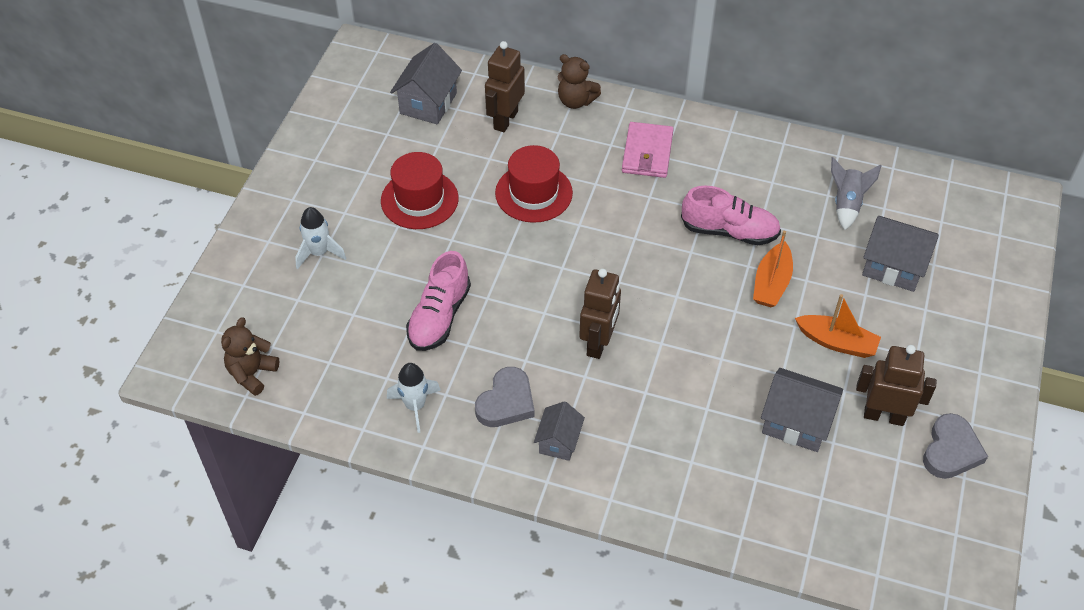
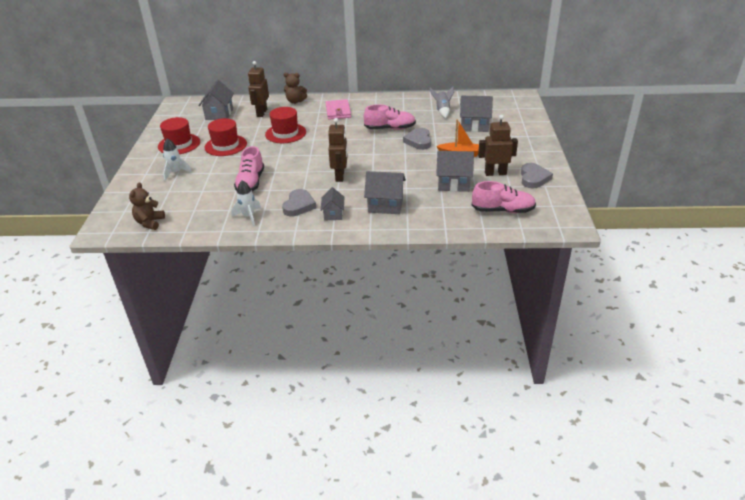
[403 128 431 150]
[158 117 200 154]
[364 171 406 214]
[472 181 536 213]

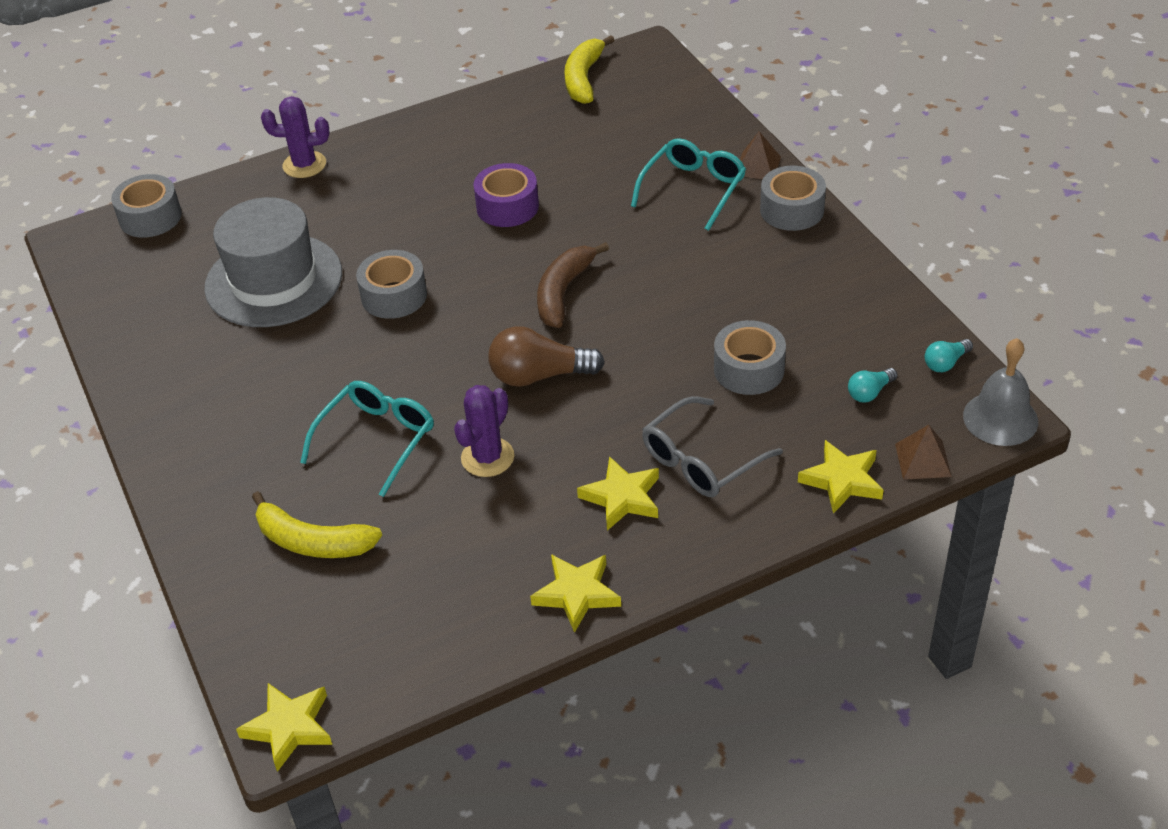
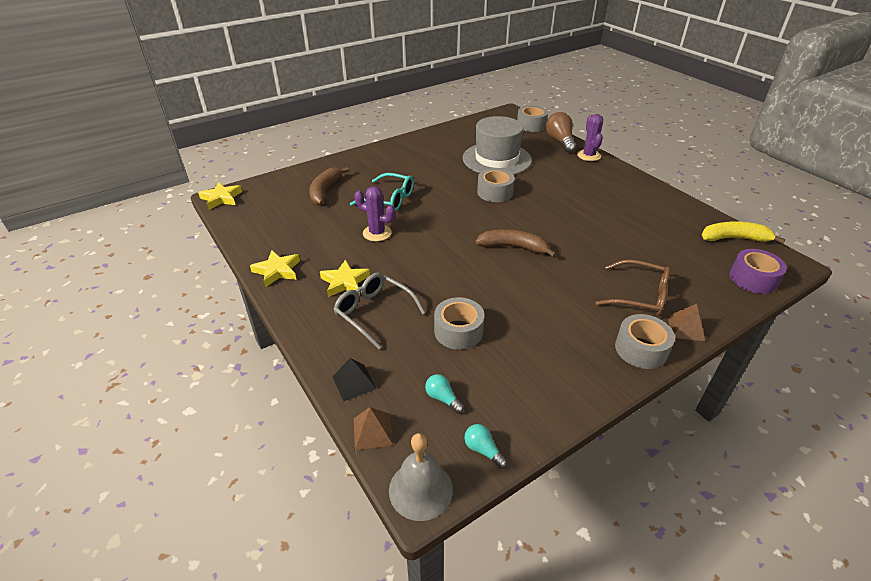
[309 167 349 205]
[729 249 787 294]
[546 112 576 153]
[595 259 670 316]
[332 358 376 401]

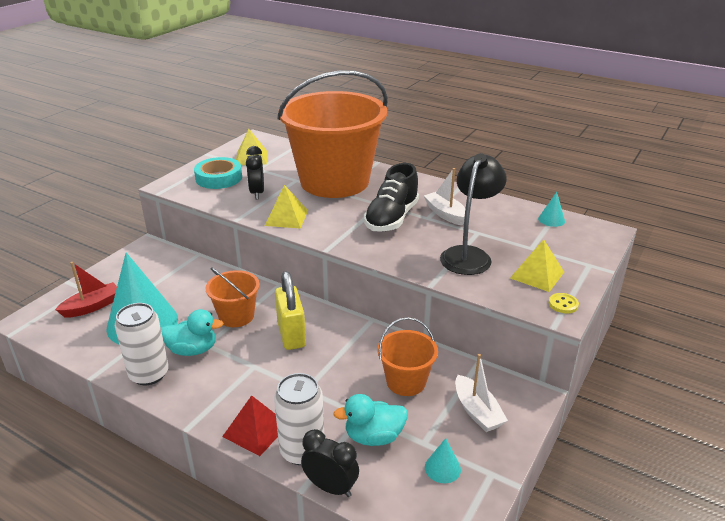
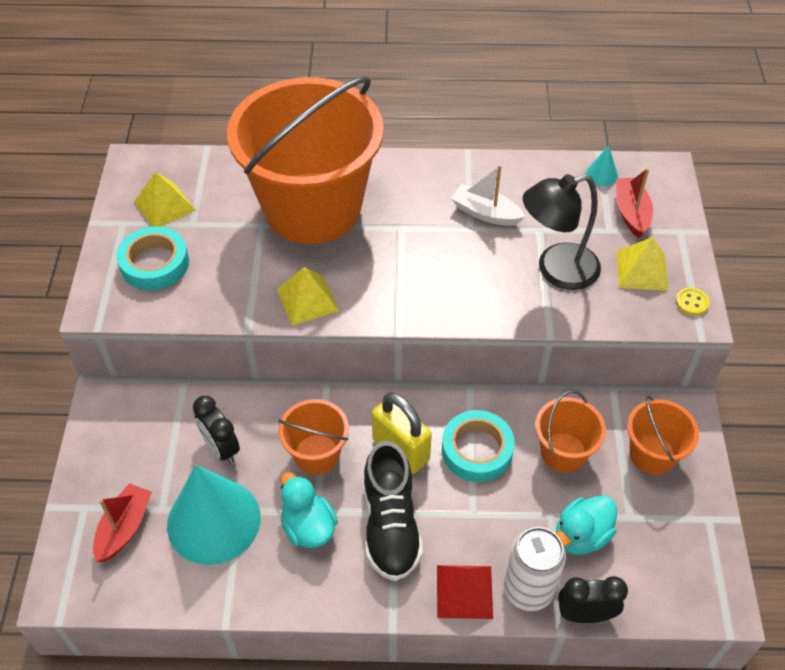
[115 303 169 385] (first image)
[281 472 338 548]
[193 396 240 464]
[363 441 423 581]
[425 438 461 483] (first image)
[523 174 601 290]
[627 396 699 475]
[442 410 515 482]
[616 168 653 238]

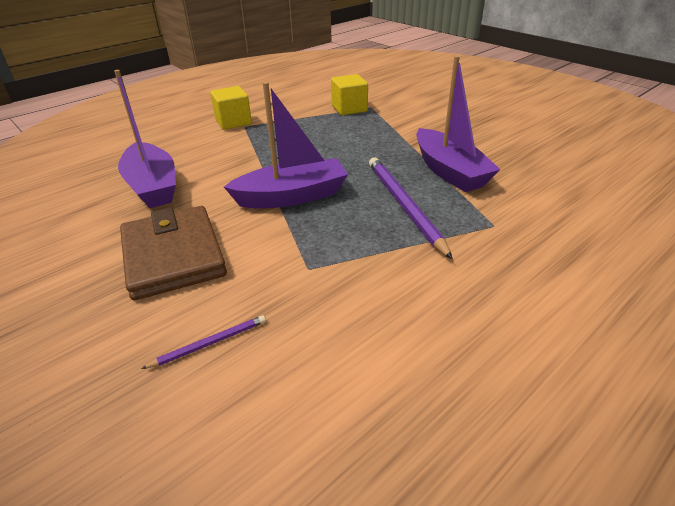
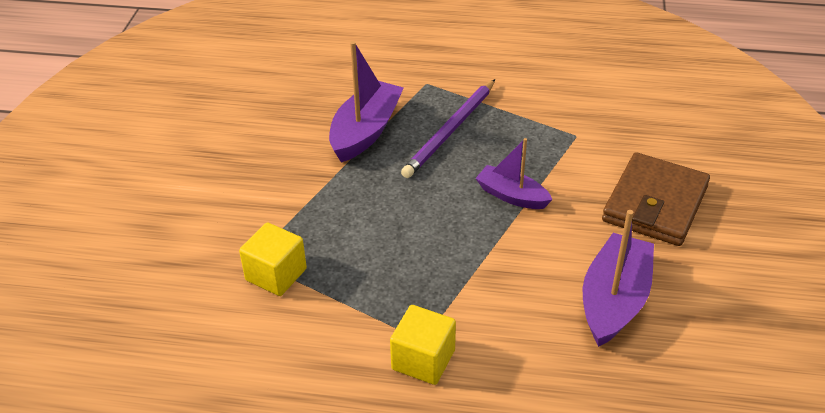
[141 315 266 369] (first image)
[475 138 553 209]

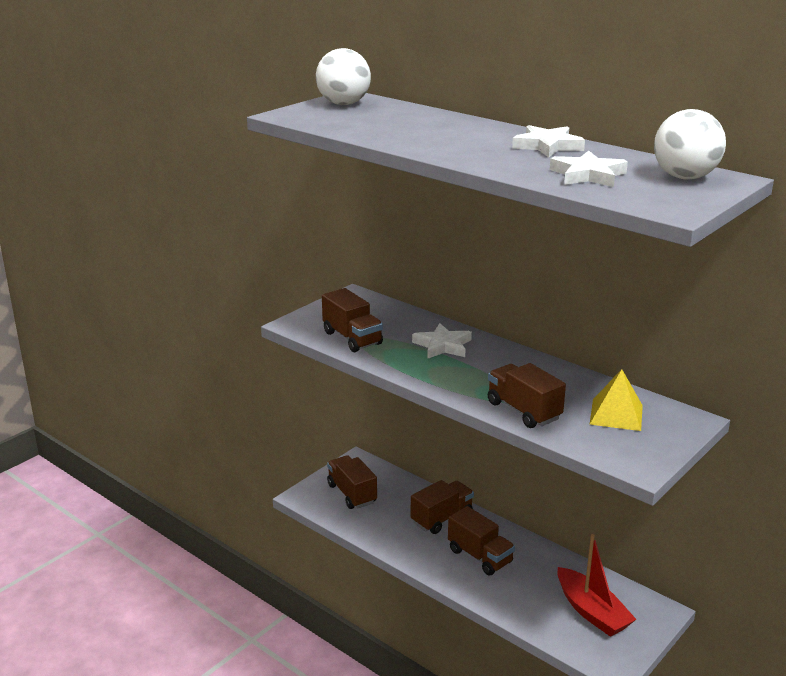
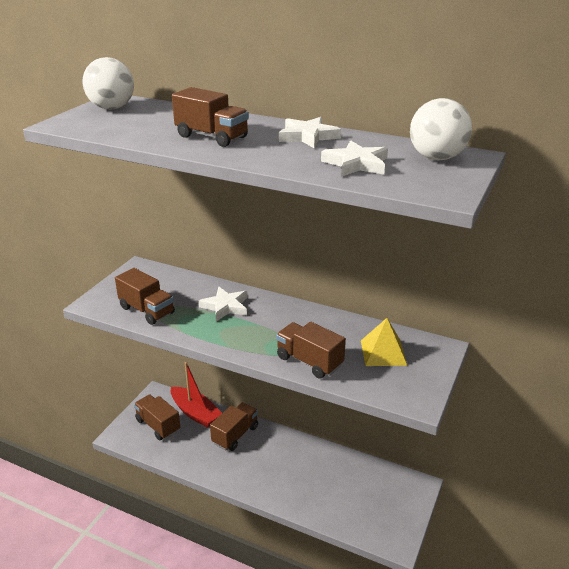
[172 87 249 147]
[171 362 222 428]

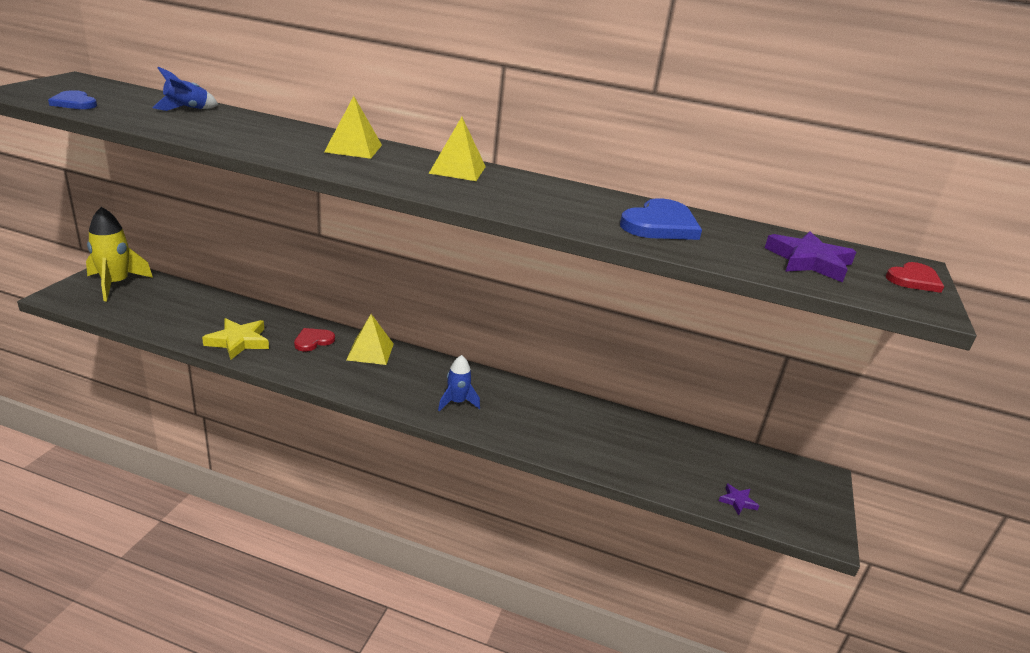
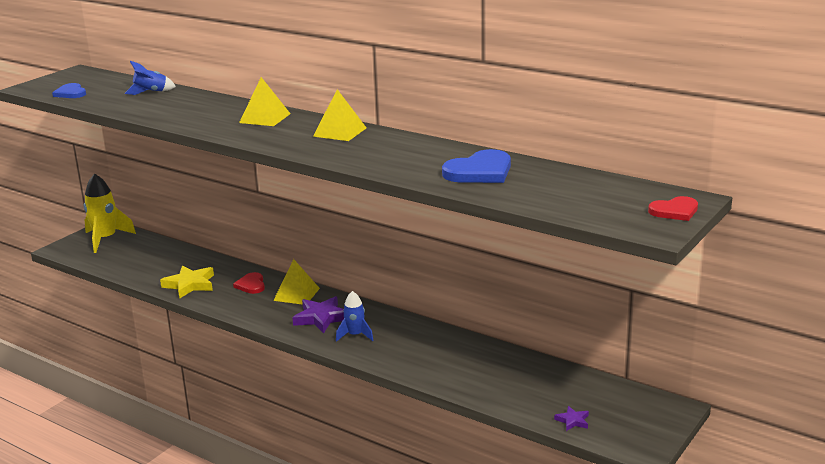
[233 272 265 294]
[292 296 344 333]

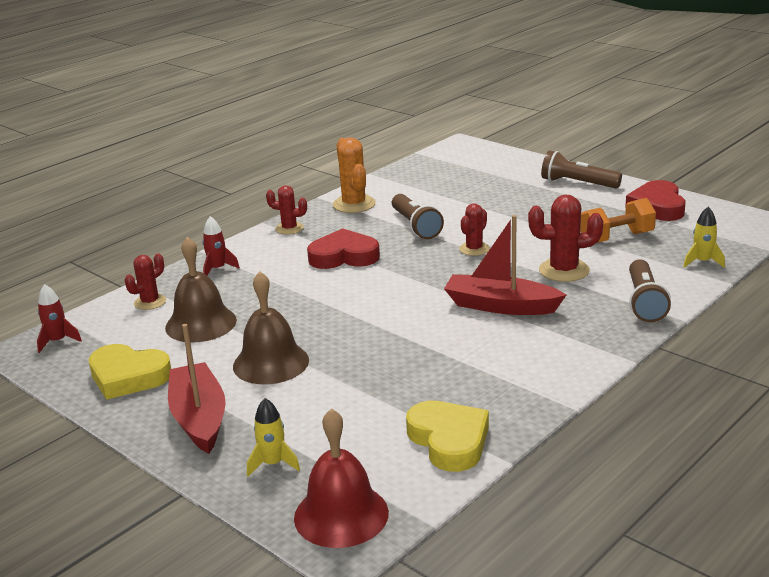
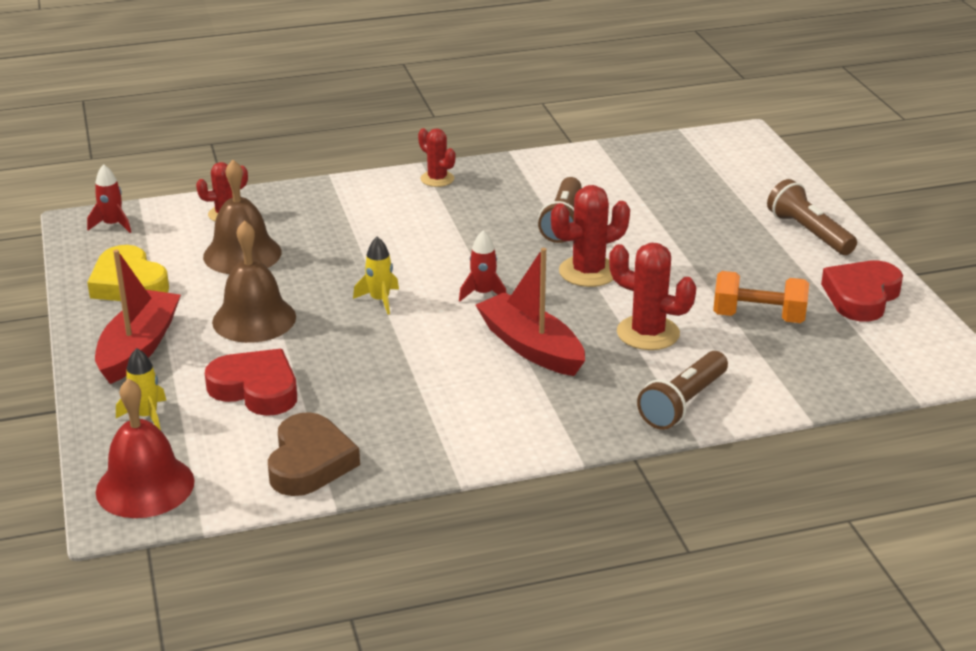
[459 230 507 301]
[205 349 297 416]
[333 138 376 213] (first image)
[268 412 360 496]
[551 185 630 287]
[353 237 399 315]

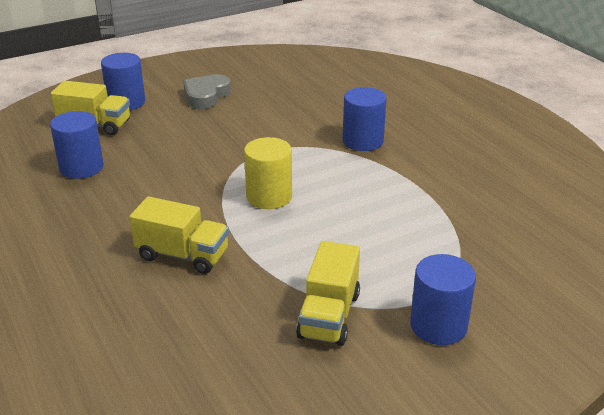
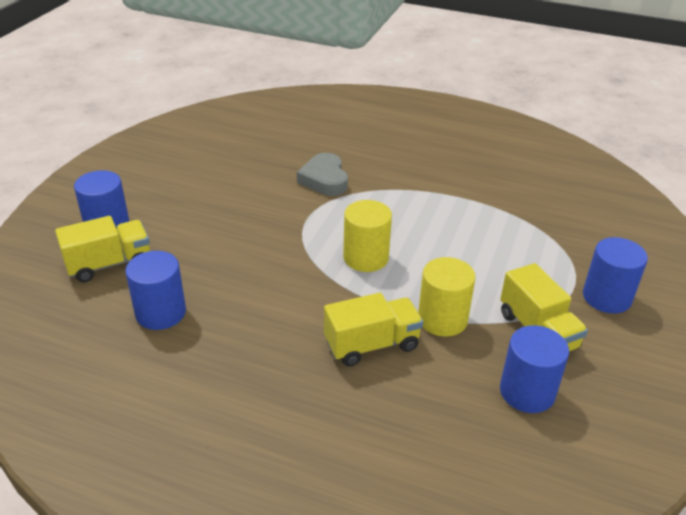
[297 153 348 196]
[500 325 569 413]
[418 257 476 336]

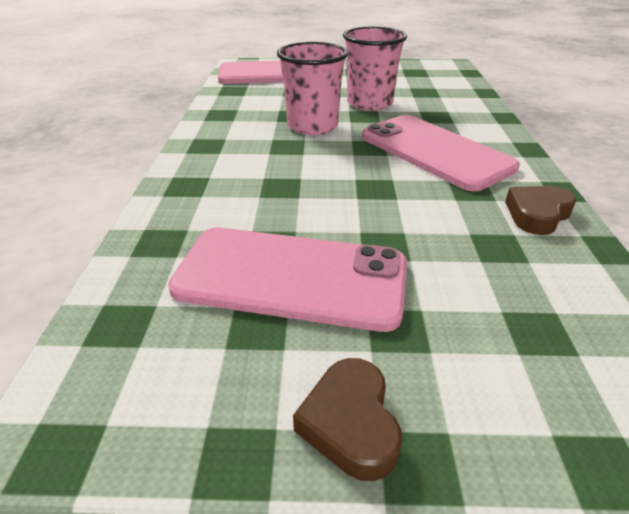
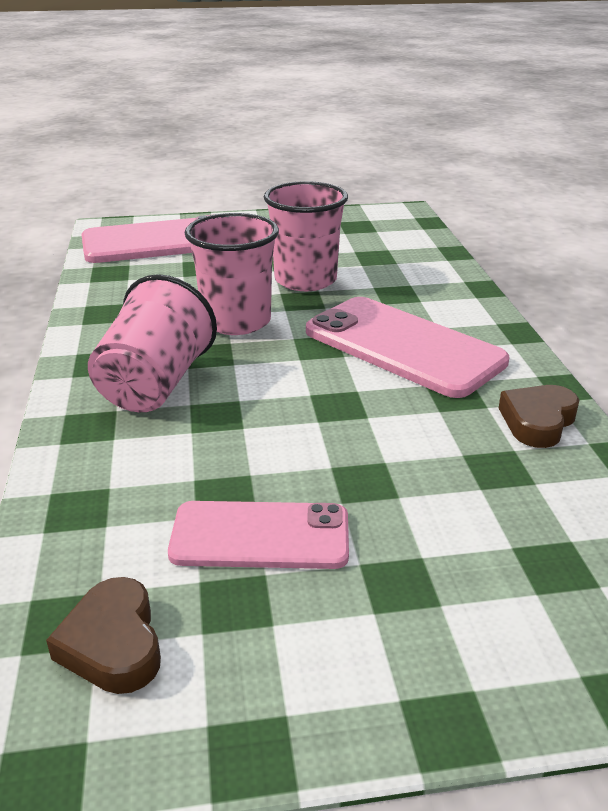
[168 501 349 569]
[46 577 161 694]
[88 274 217 412]

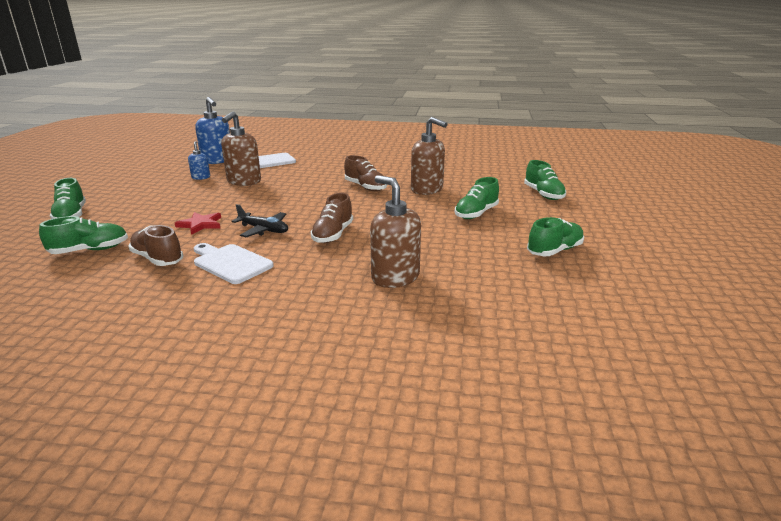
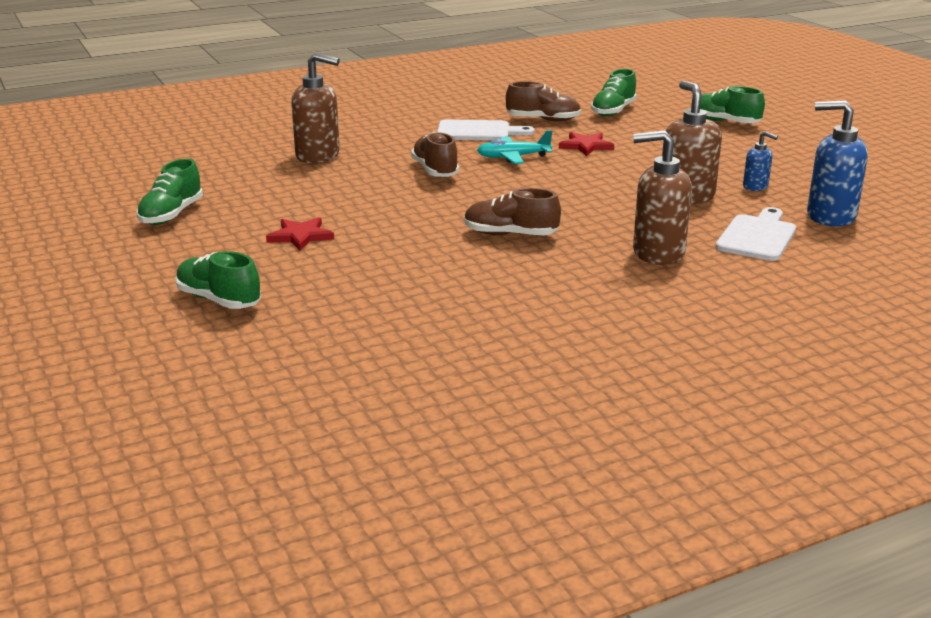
[477 130 552 164]
[633 130 692 265]
[266 217 334 251]

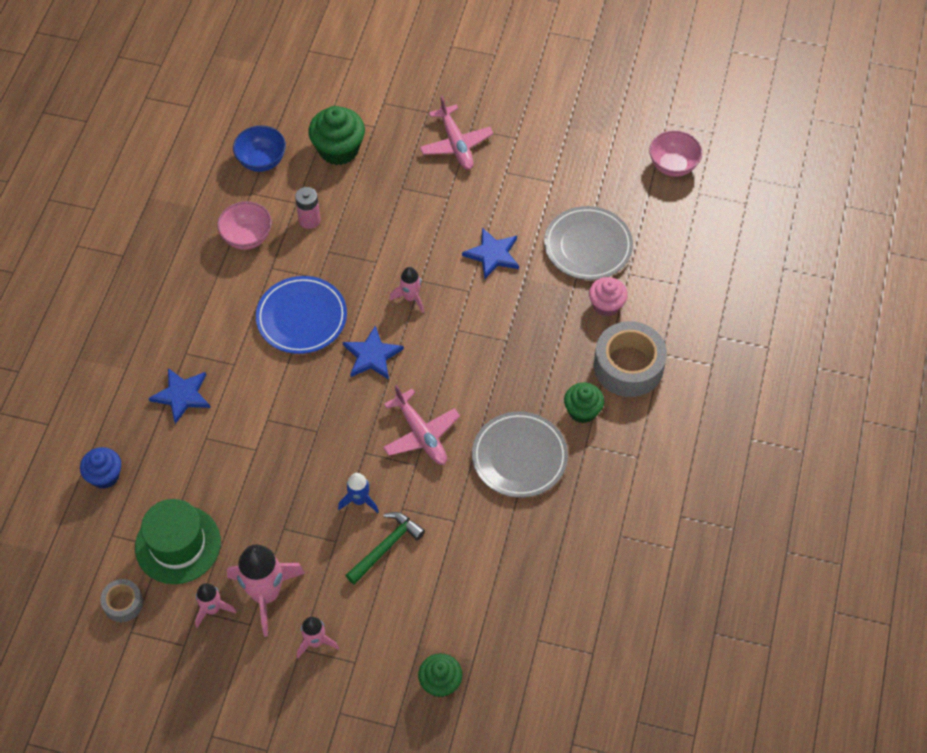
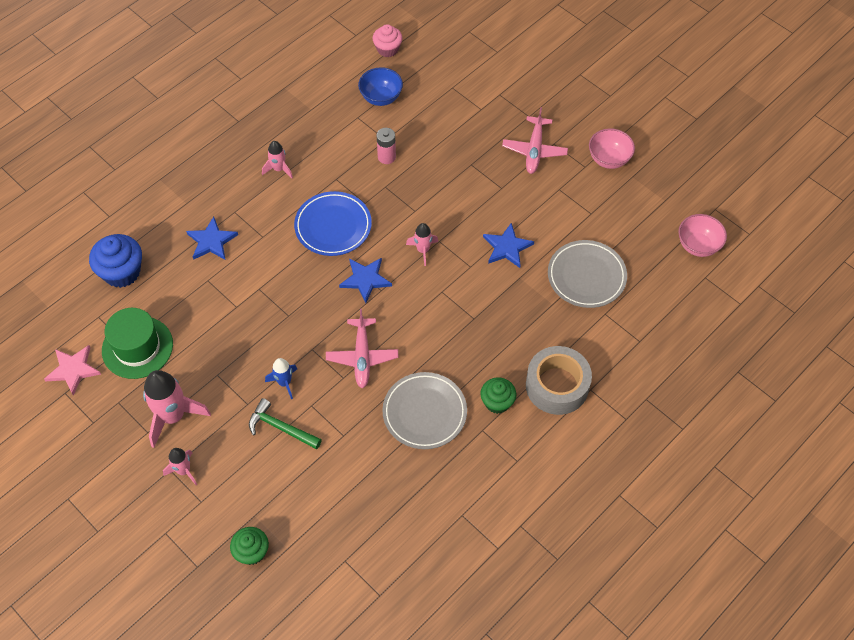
[89 234 142 288]
[44 345 101 395]
[262 141 293 178]
[589 128 635 169]
[308 106 365 165] (first image)
[249 398 322 450]
[373 24 403 57]

